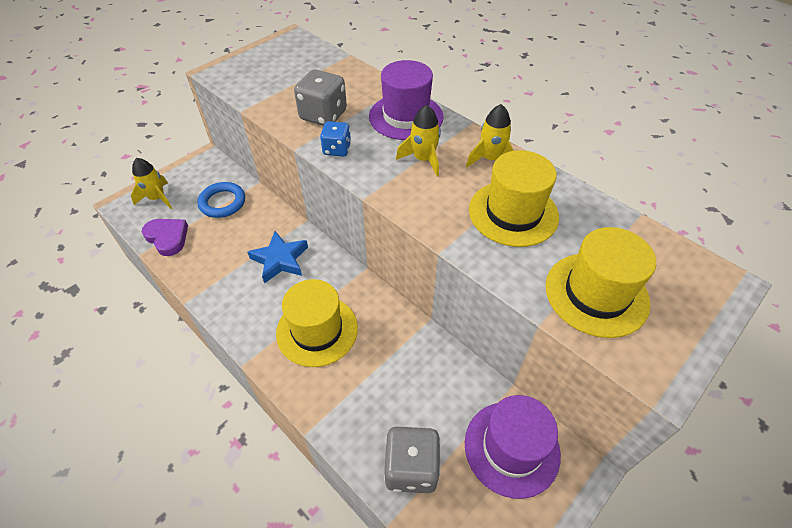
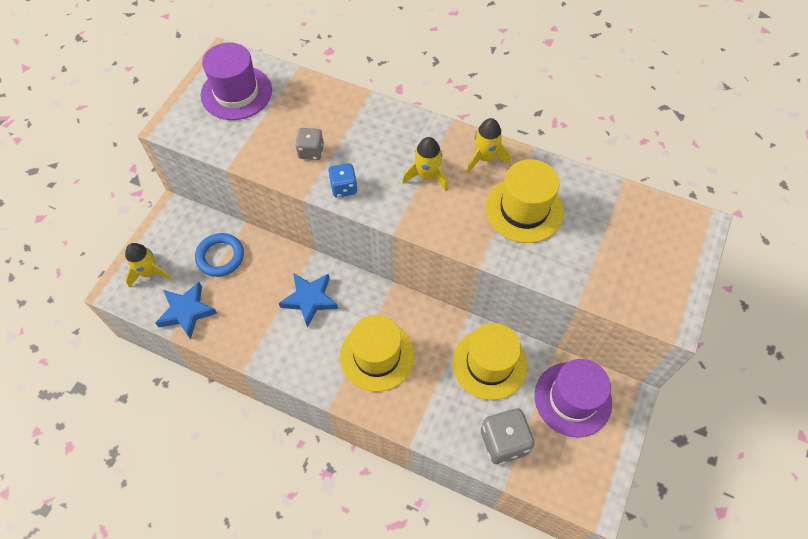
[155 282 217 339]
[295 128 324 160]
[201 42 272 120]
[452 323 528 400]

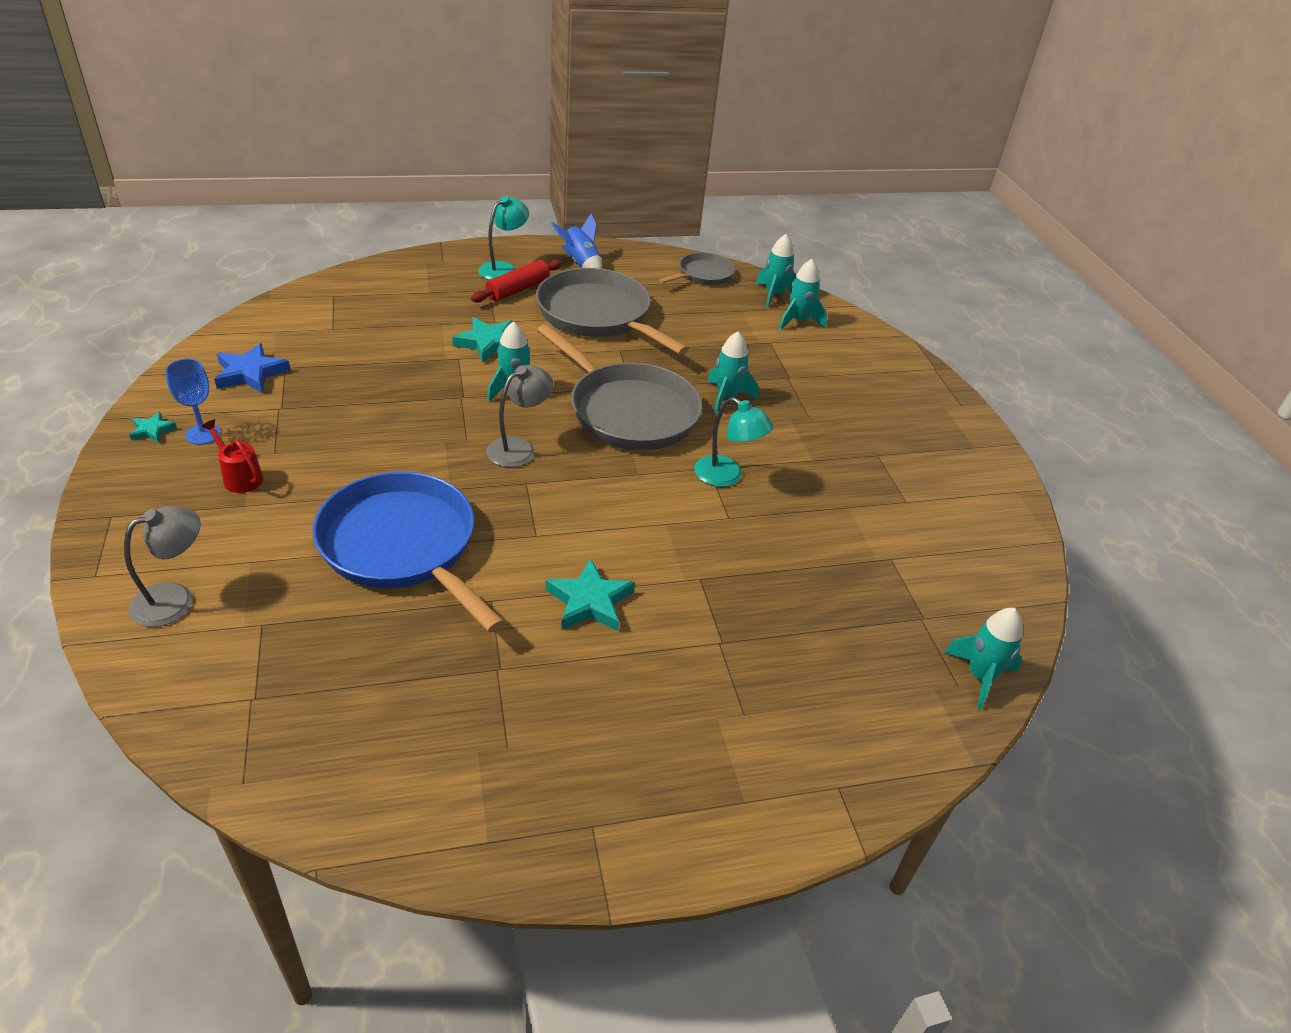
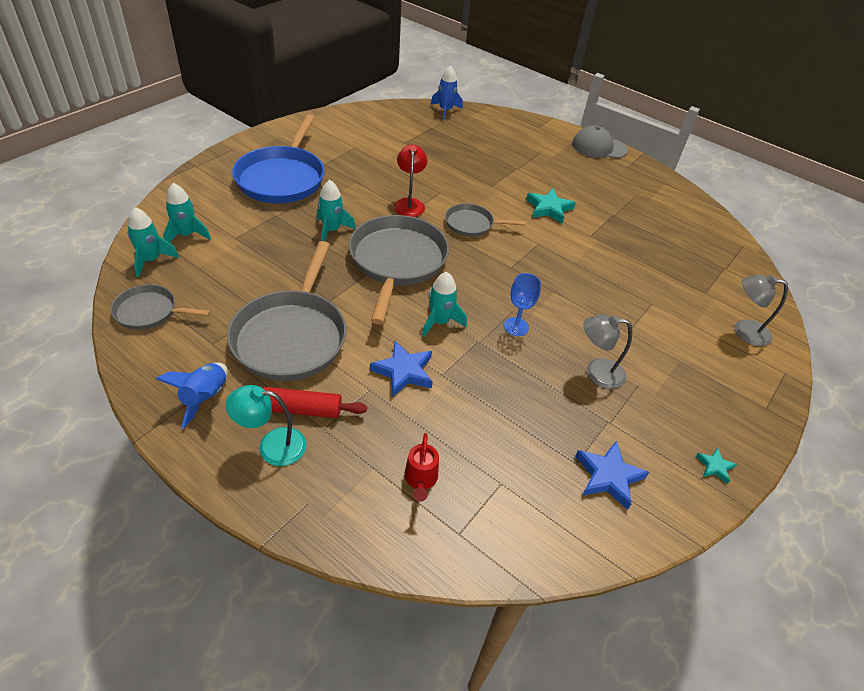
[504 273 541 336]
[404 433 439 502]
[232 114 325 203]
[370 341 433 396]
[584 314 632 389]
[394 145 427 217]
[431 65 463 120]
[445 203 526 237]
[572 126 628 158]

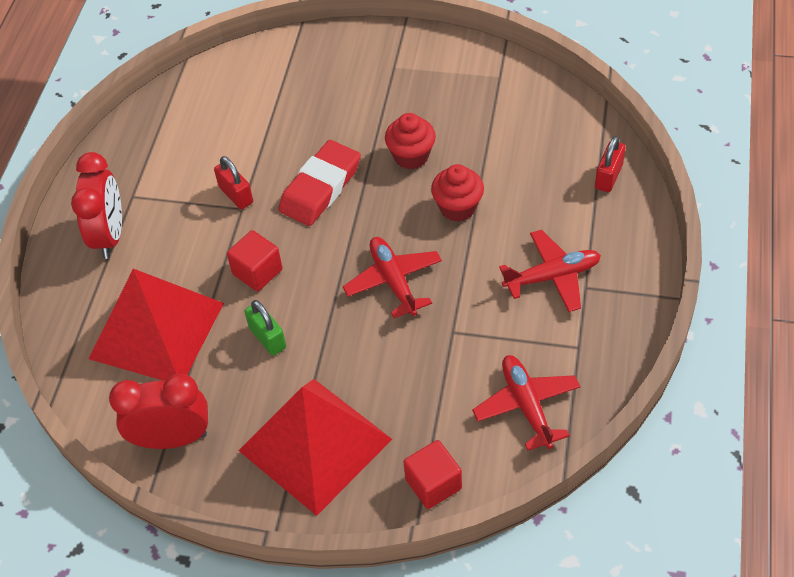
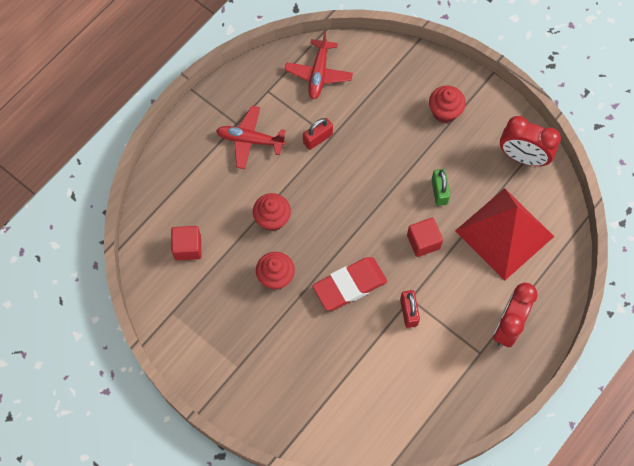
[429 85 466 123]
[343 237 442 318] (first image)
[171 226 201 260]
[303 118 333 150]

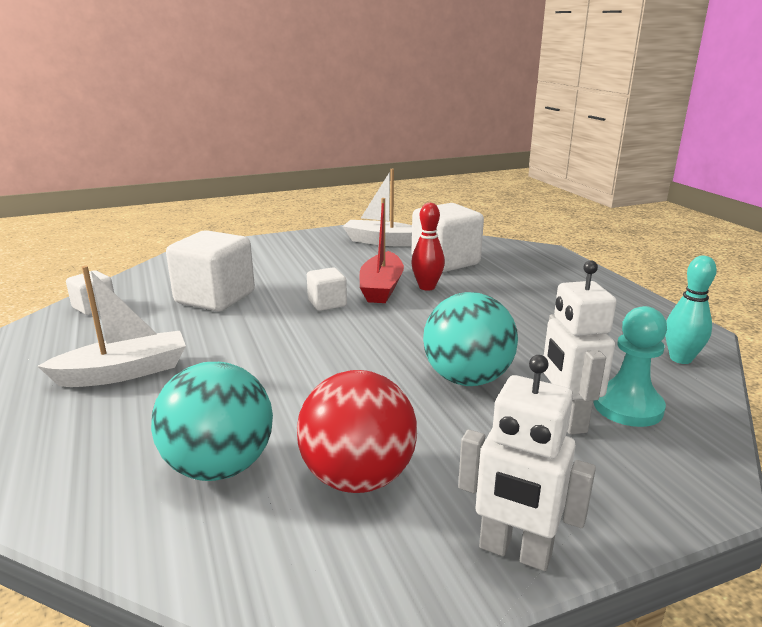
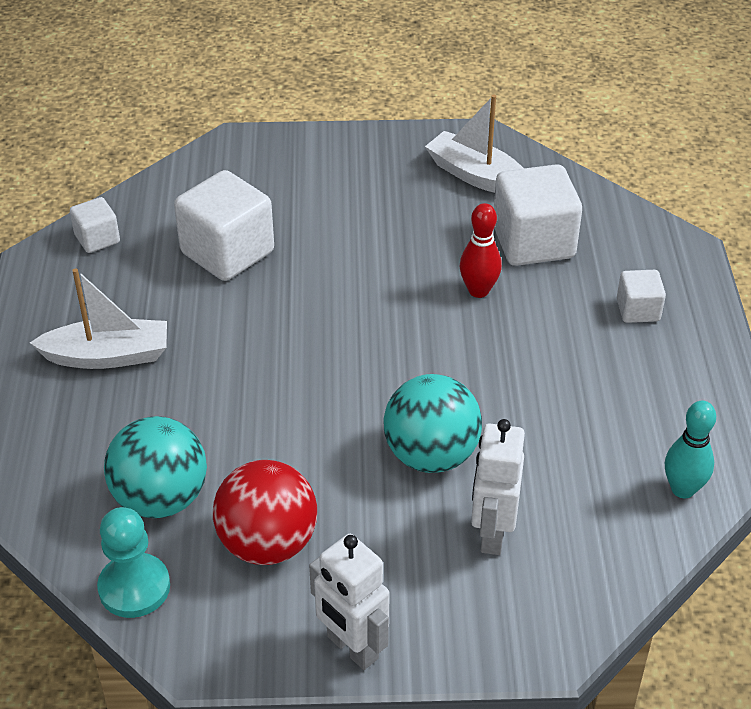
[617 270 666 323]
[360 198 404 303] (first image)
[97 507 170 618]

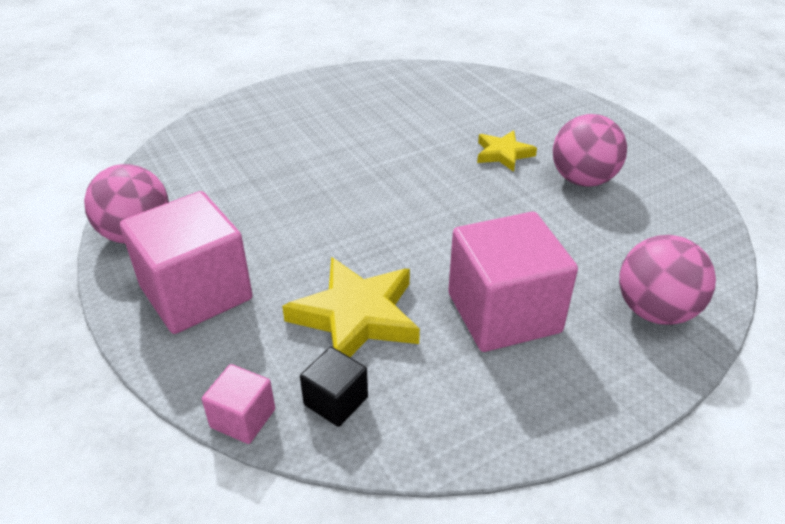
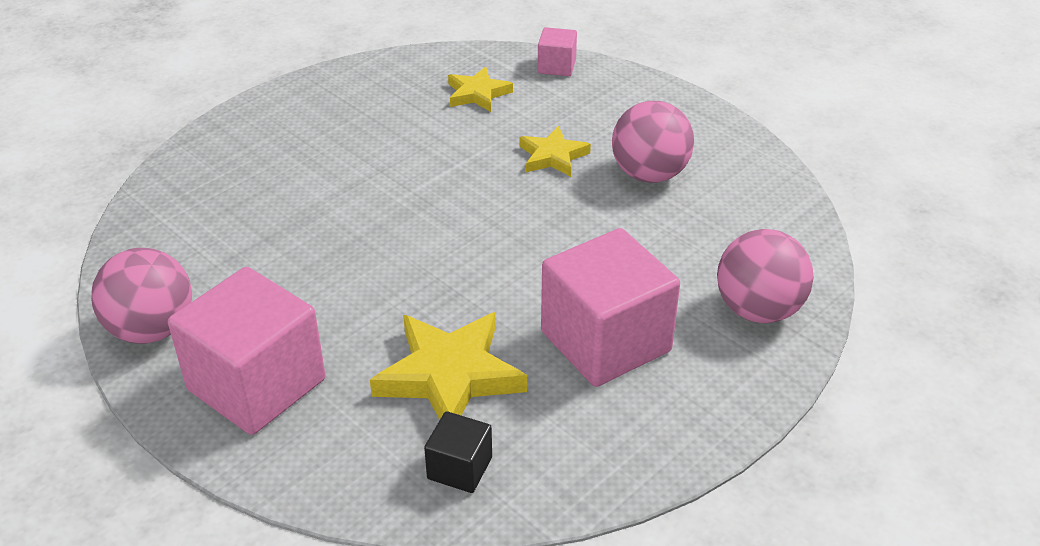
[538 27 577 76]
[448 67 513 112]

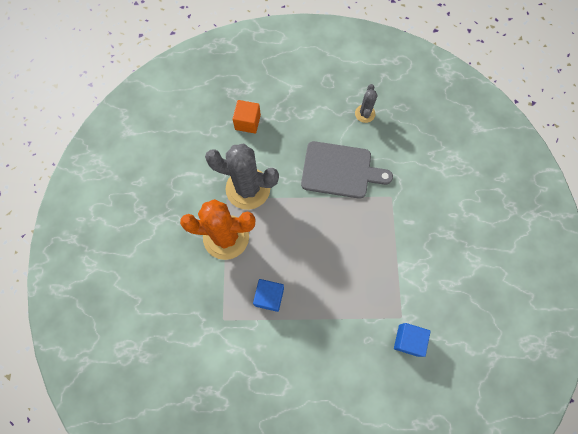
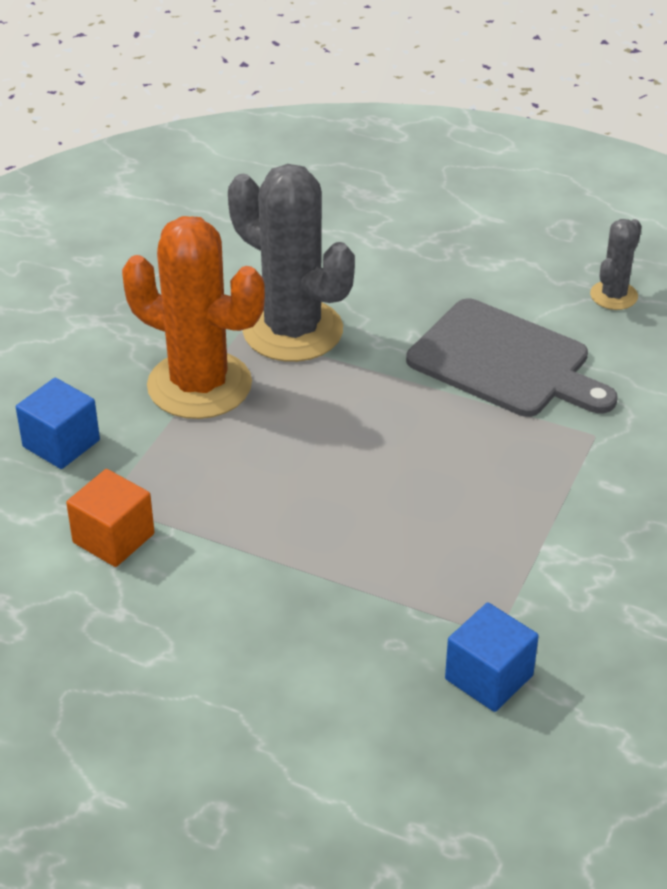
[66 469 154 567]
[16 378 100 469]

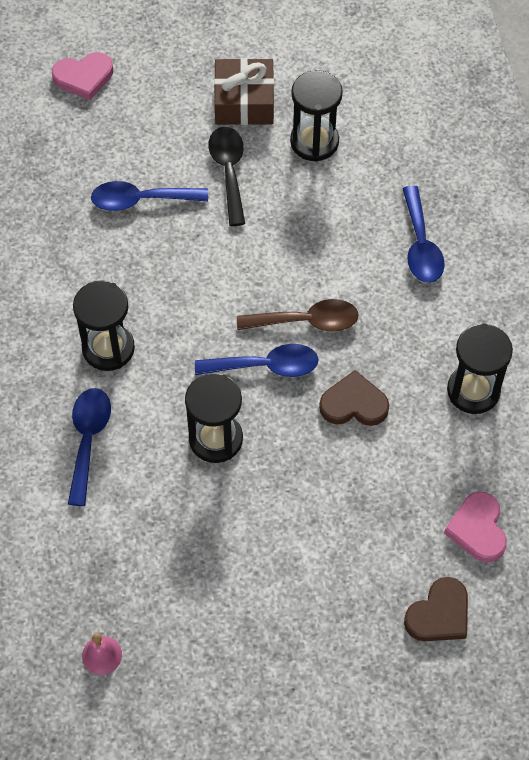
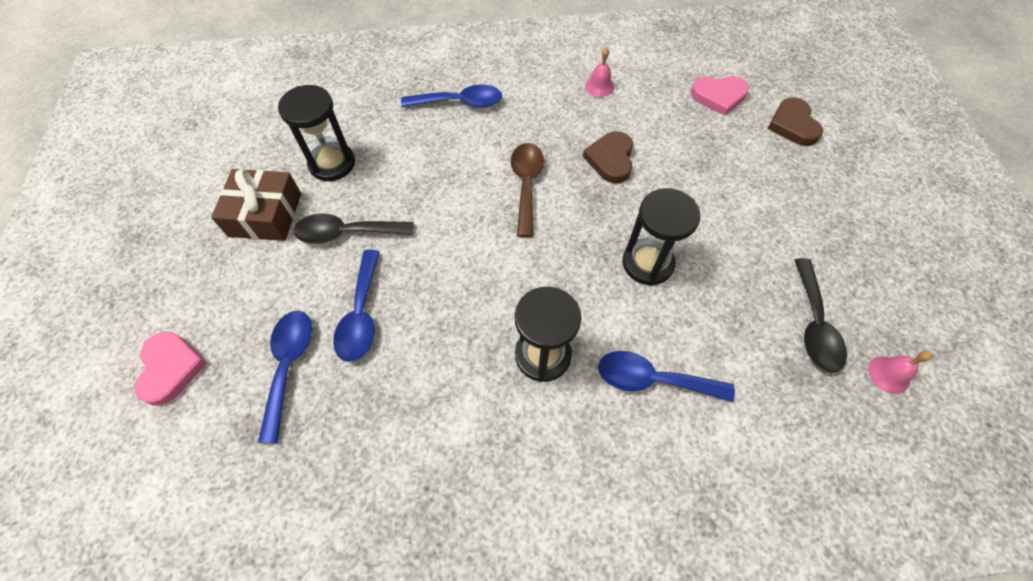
[258 311 312 443]
[767 97 823 146]
[585 47 614 97]
[795 258 847 373]

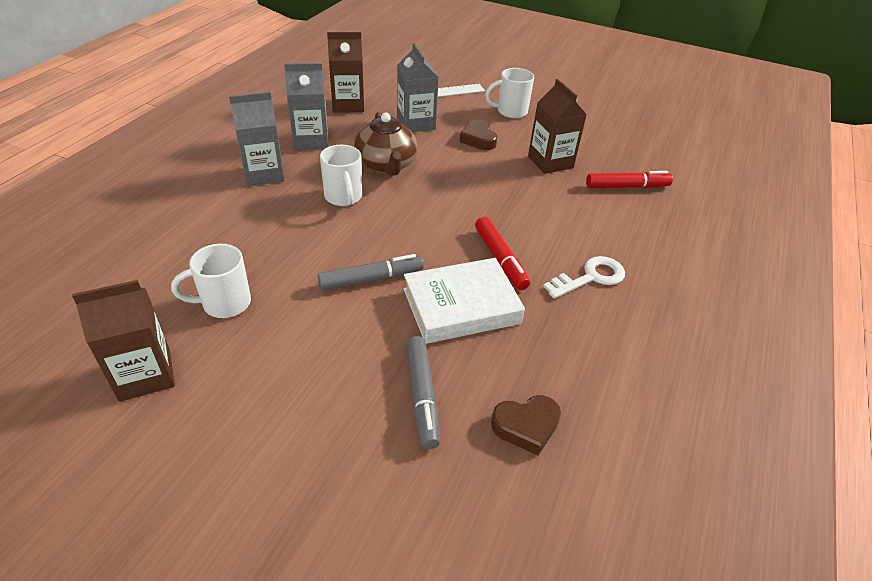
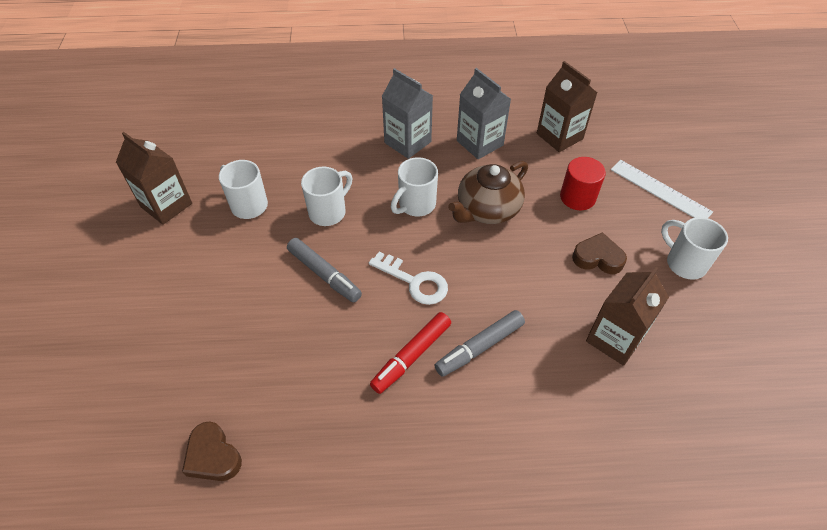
[560 157 606 210]
[404 258 525 344] (first image)
[434 310 525 377]
[572 232 627 274]
[369 252 448 305]
[586 171 673 188] (first image)
[301 167 352 226]

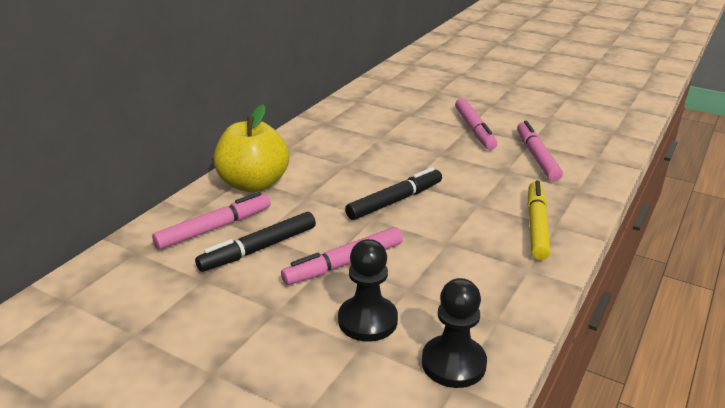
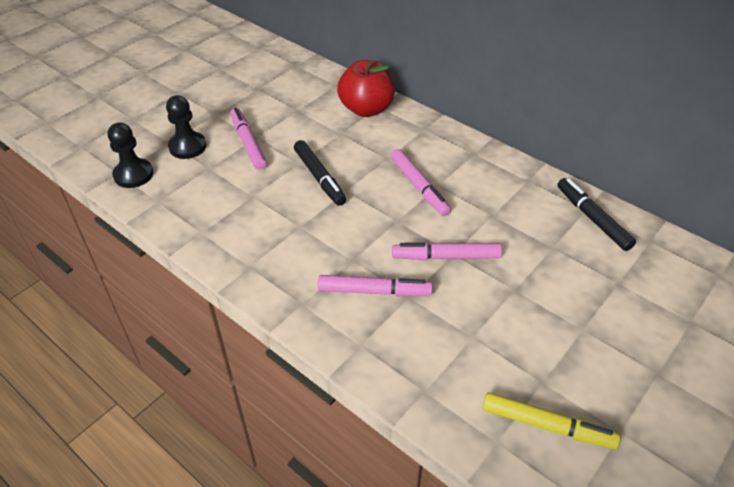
[390 149 451 216]
[557 178 636 251]
[337 60 395 117]
[482 392 620 449]

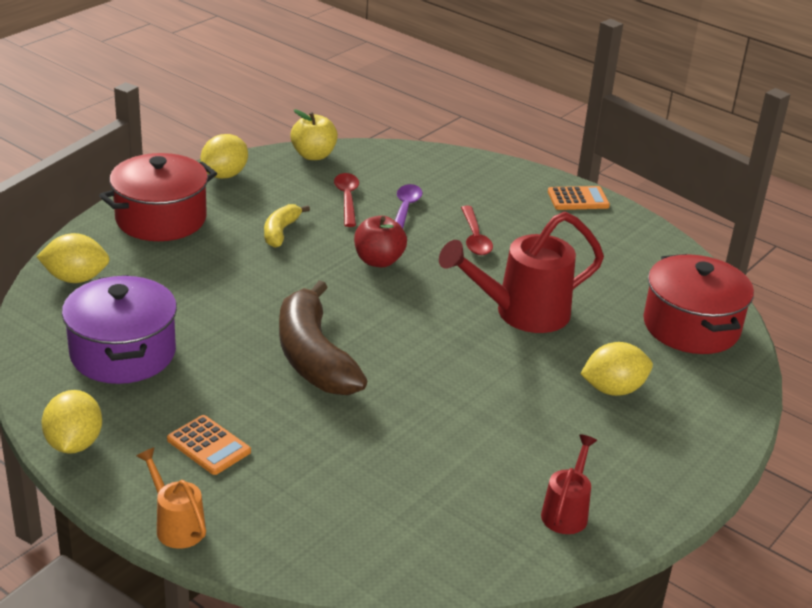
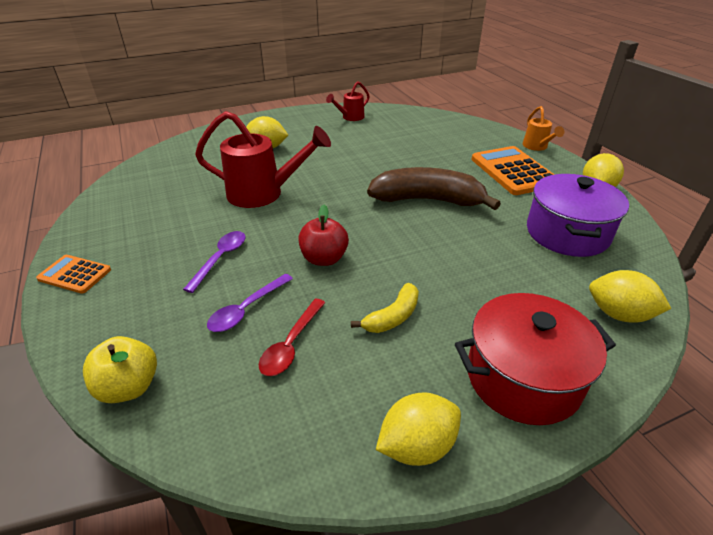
[472 146 555 195]
[367 167 501 210]
[83 336 157 403]
[183 231 246 293]
[643 254 754 354] (first image)

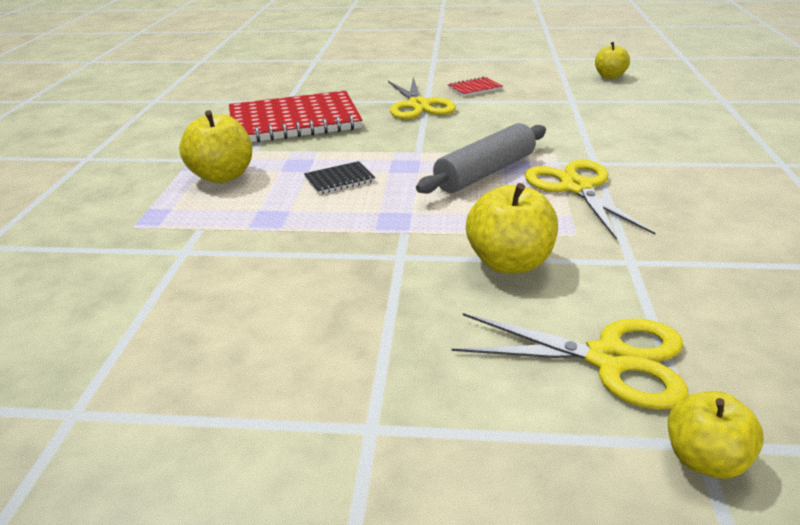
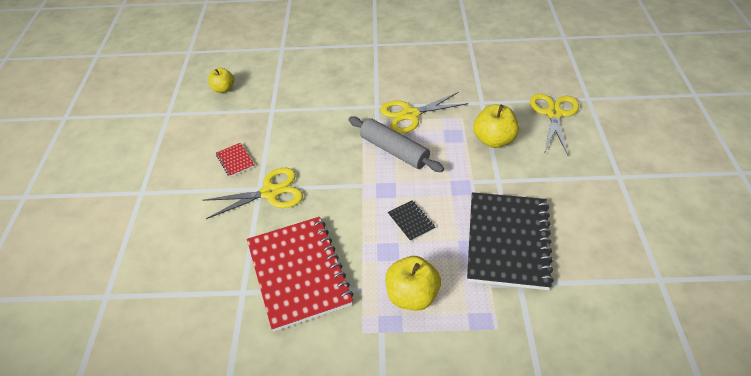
[668 391 764 479] (first image)
[467 192 554 290]

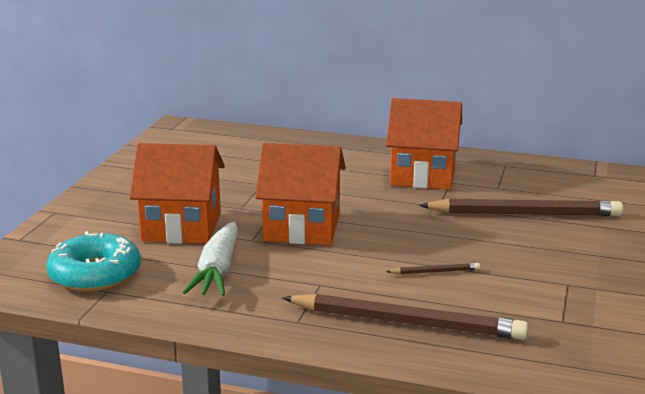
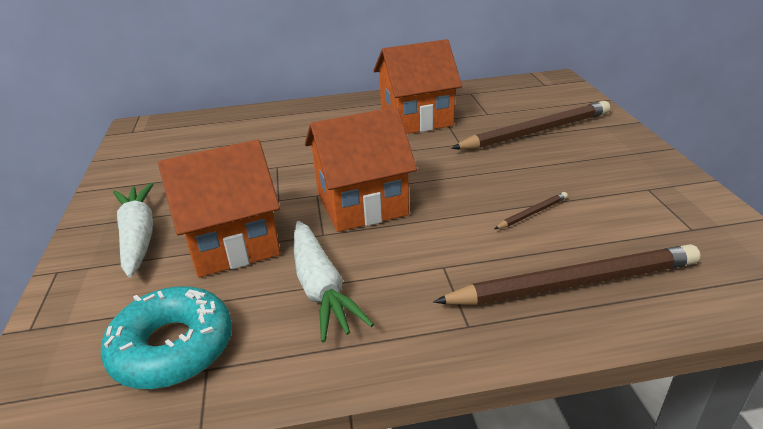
[113 183 154 277]

